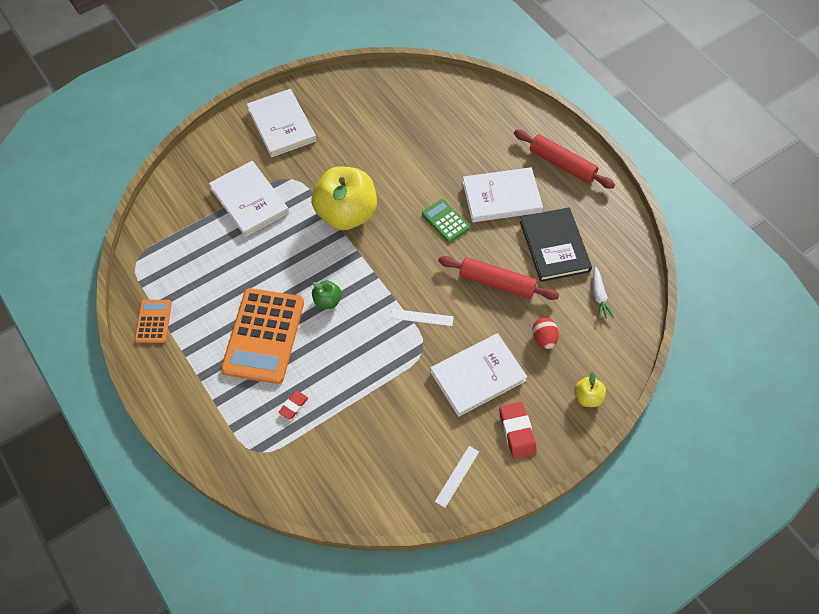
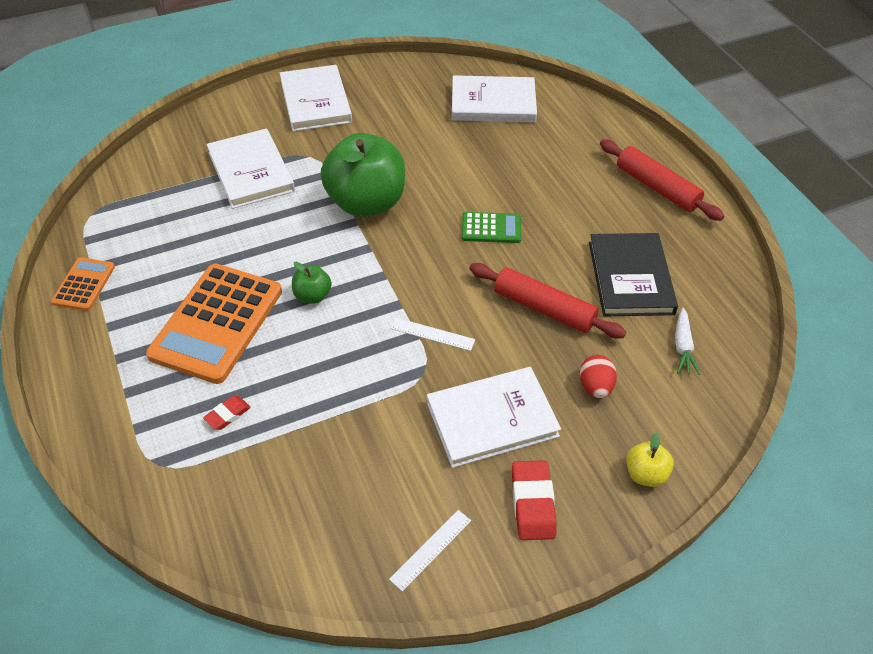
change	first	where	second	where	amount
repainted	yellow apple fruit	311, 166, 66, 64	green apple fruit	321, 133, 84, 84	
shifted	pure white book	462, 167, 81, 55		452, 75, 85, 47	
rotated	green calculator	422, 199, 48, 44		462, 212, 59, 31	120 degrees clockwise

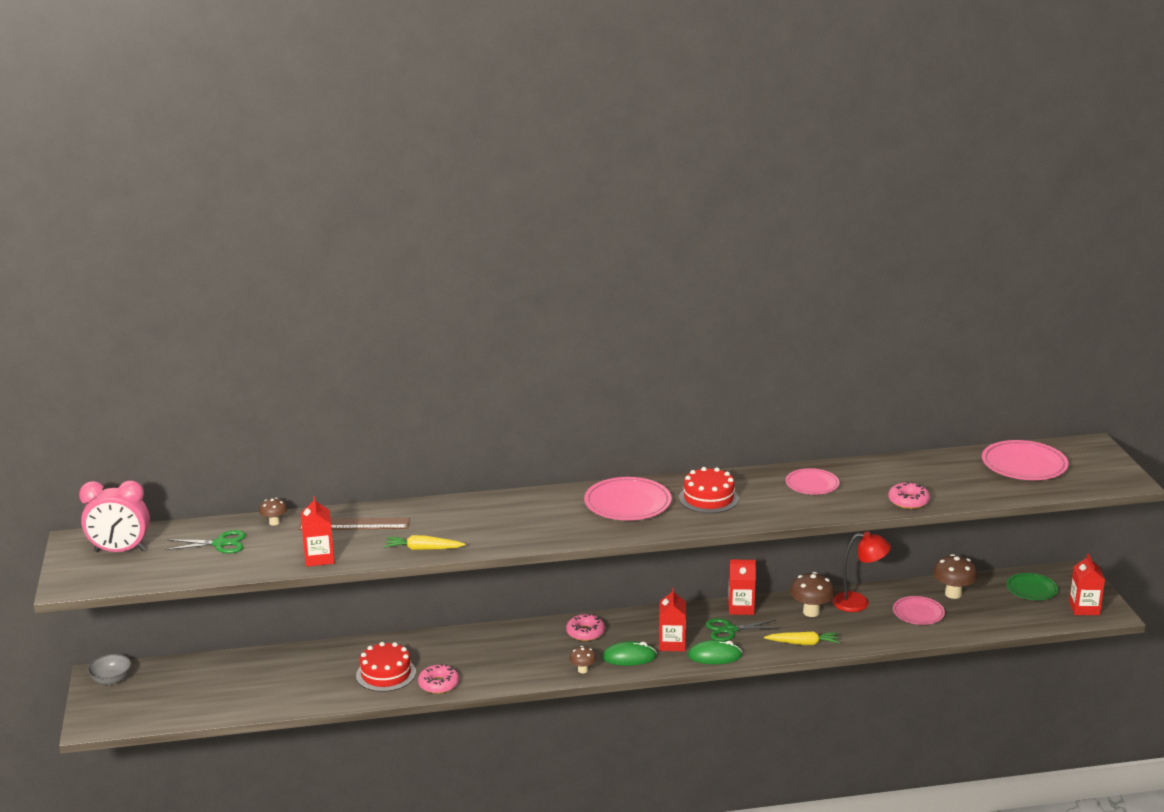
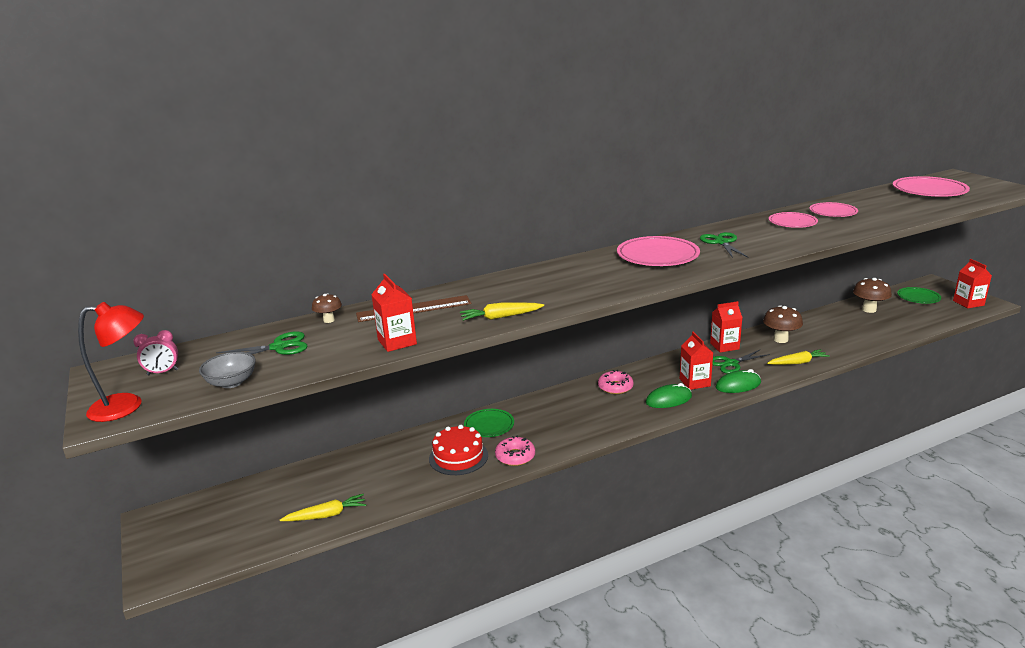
change	first	where	second	where	amount
shifted	crimson reading lamp	832, 532, 59, 80		78, 302, 66, 120	
scaled	rosy alarm clock	79, 480, 71, 72		133, 330, 45, 45	x0.50
shifted	gray serving bowl	87, 654, 44, 31		199, 352, 57, 36	
new			yellow toy carrot	280, 494, 86, 27	
new			green flat dish	464, 409, 50, 28	
swapped	crimson layer cake	679, 467, 60, 46	green shears	700, 232, 48, 26	
shifted	rosy flat dish	893, 596, 52, 29		809, 202, 49, 15	
gone	russet fungus	569, 646, 27, 27			
gone	rosy glazed donut	888, 482, 42, 27			

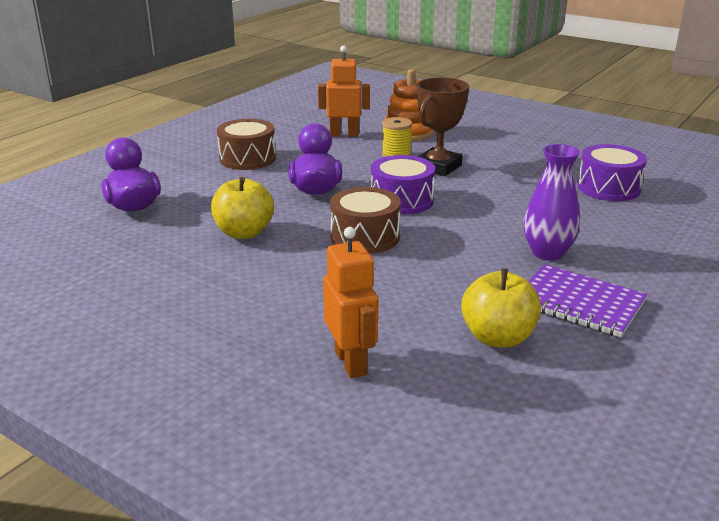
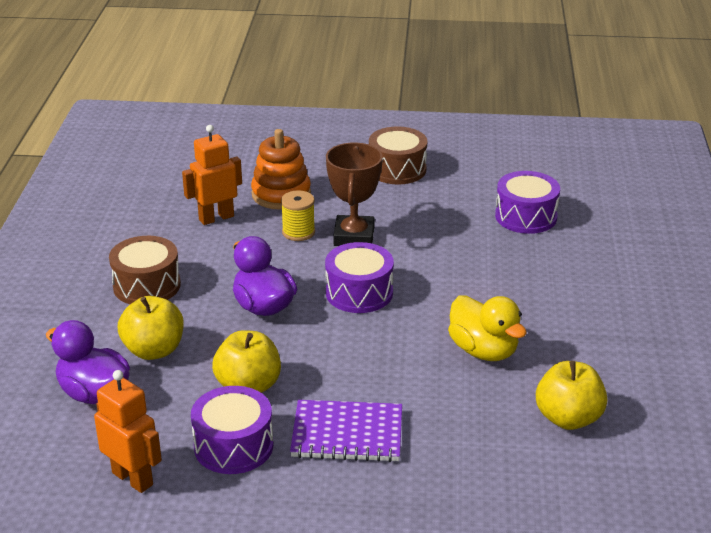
change	first	where	second	where	amount
shifted	orange-coloured robot figure	323, 227, 55, 151		94, 370, 68, 123	
new			yellow apple fruit	118, 296, 66, 64	
new			royal purple snare drum	191, 386, 82, 88	
shifted	royal purple notebook	528, 264, 119, 73		290, 400, 112, 62	
shifted	russet snare drum	330, 187, 71, 67		369, 126, 58, 59	
new			yellow duck	448, 296, 79, 65	
gone	royal purple flower vase	524, 144, 56, 117			

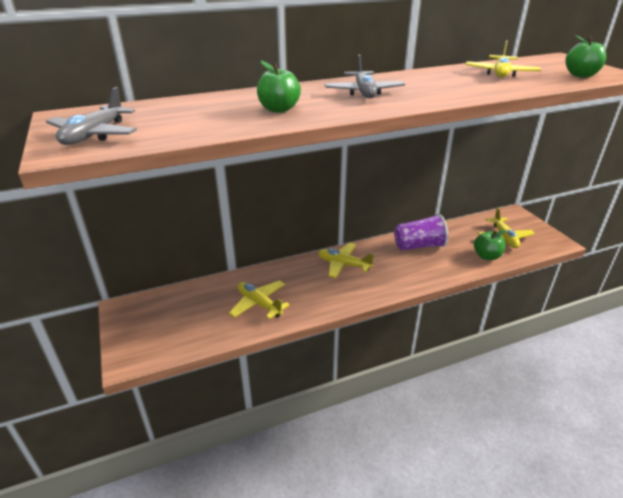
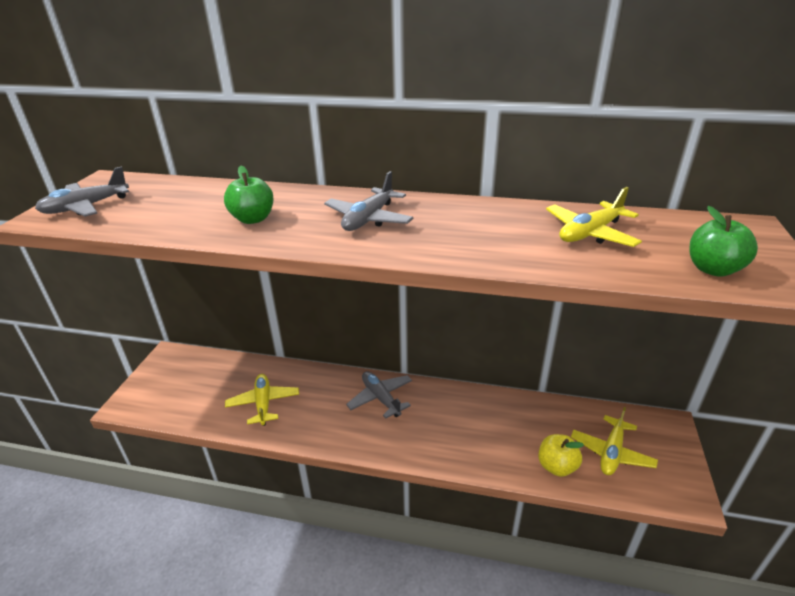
change	first	where	second	where	amount
repainted	yellow plane	318, 243, 56, 35	gray plane	346, 371, 66, 48	
repainted	green apple fruit	474, 230, 33, 30	yellow apple fruit	538, 434, 46, 43	
gone	royal purple beaker	394, 214, 54, 36			

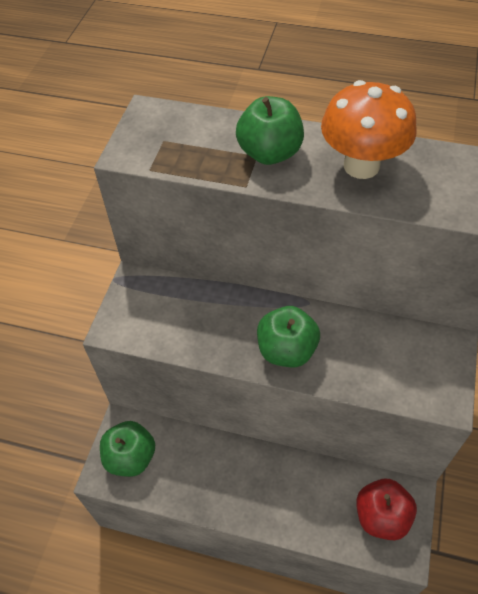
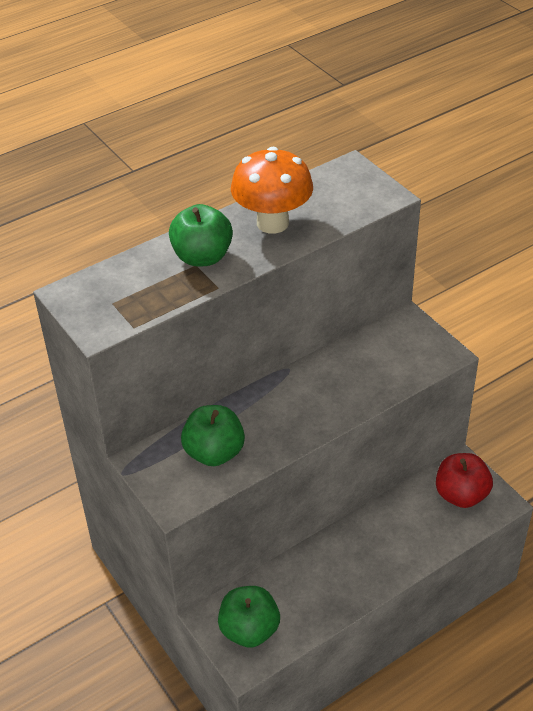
change	first	where	second	where	amount
shifted	green apple fruit	257, 306, 63, 62		181, 405, 64, 61	

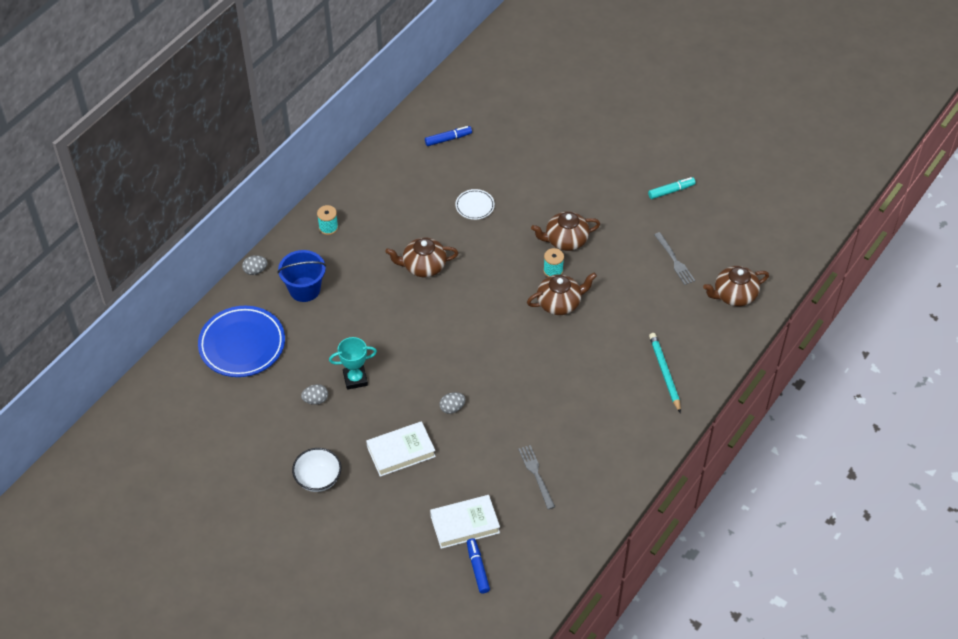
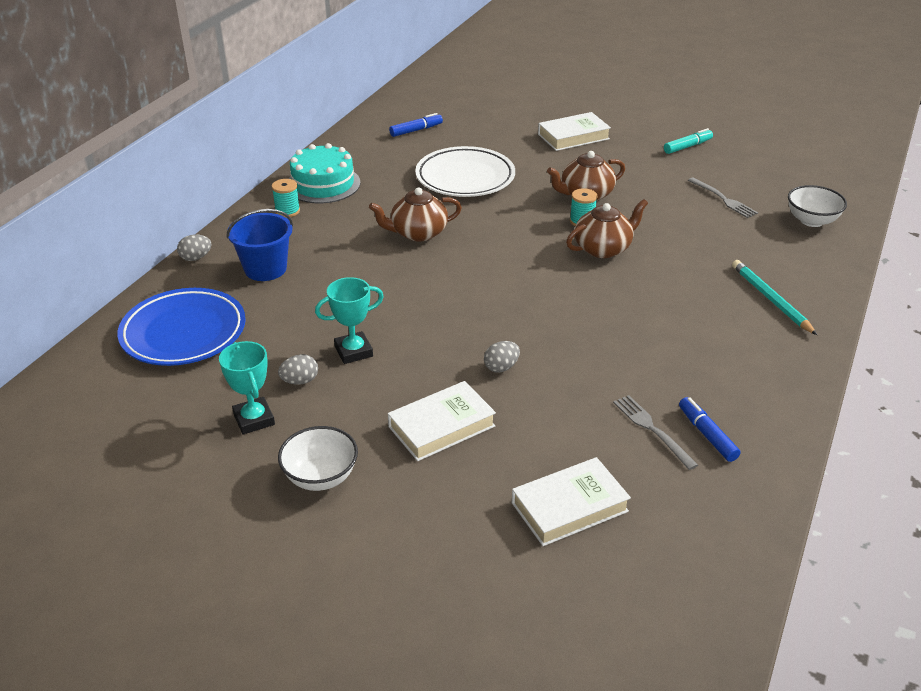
change	first	where	second	where	amount
new			aqua prize cup	219, 341, 56, 93	
new			aqua layer cake	289, 143, 72, 60	
scaled	pure white flat dish	455, 189, 40, 31		415, 146, 100, 51	x2.07
new			pure white book	538, 112, 73, 39	
shifted	blue marker	467, 538, 23, 55		679, 397, 62, 65	
swapped	russet tea pot	703, 266, 66, 40	pure white serving bowl	788, 185, 59, 42	

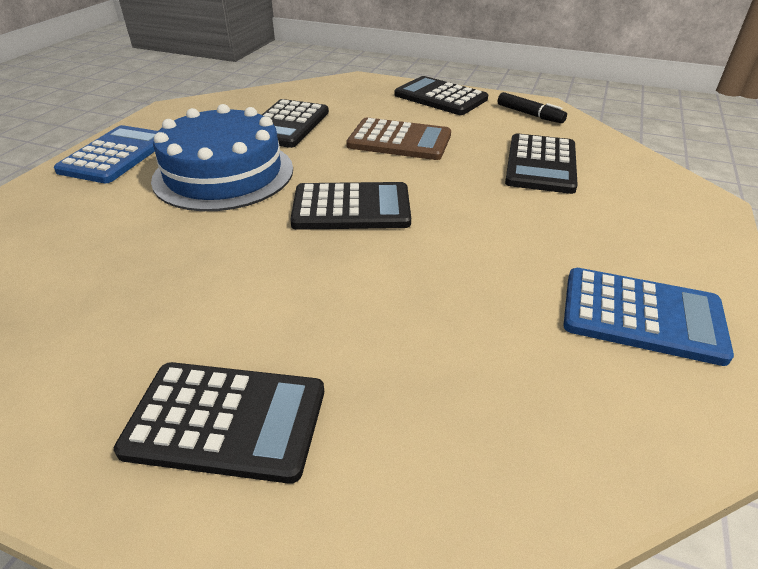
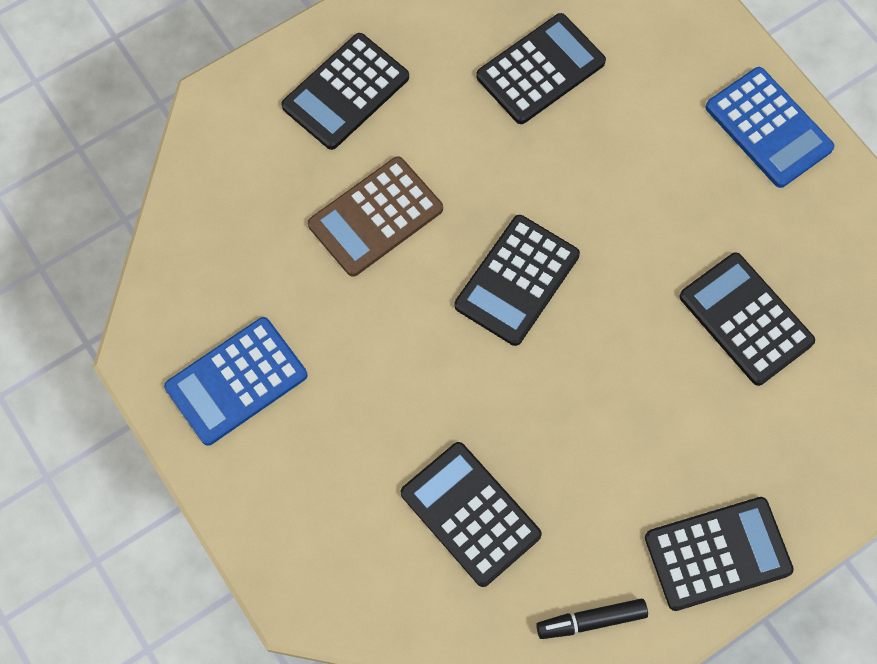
change	first	where	second	where	amount
shifted	russet calculator	346, 117, 105, 43		308, 156, 135, 121	
new			ebony calculator	476, 13, 130, 111	
gone	blue layer cake	151, 104, 142, 107			

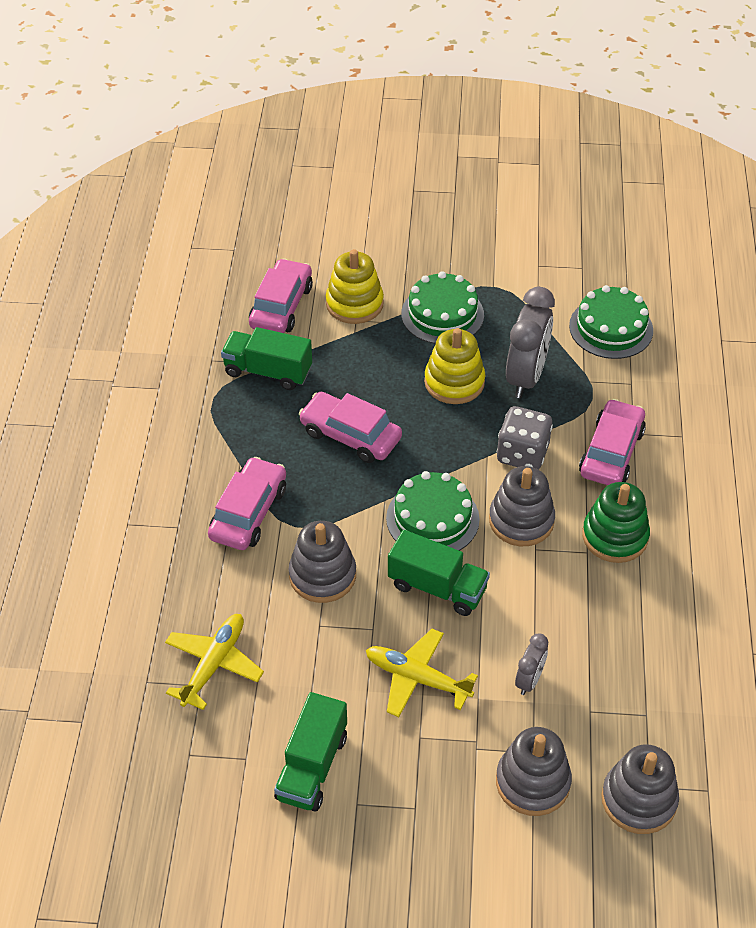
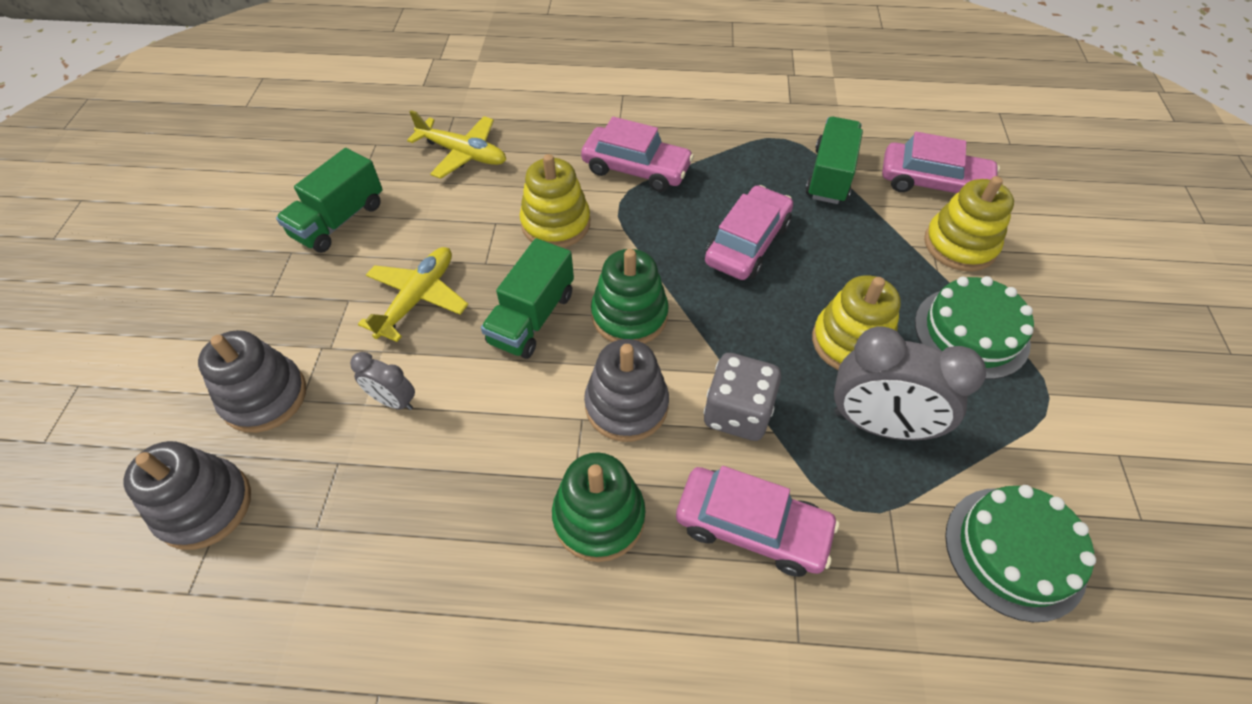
change	first	where	second	where	amount
rotated	green lorry	274, 692, 73, 120		276, 148, 107, 105	75 degrees counterclockwise
repainted	gray ring stacker	288, 521, 68, 82	yellow ring stacker	520, 154, 70, 94	
swapped	green layer cake	386, 471, 94, 80	green ring stacker	591, 249, 78, 95	

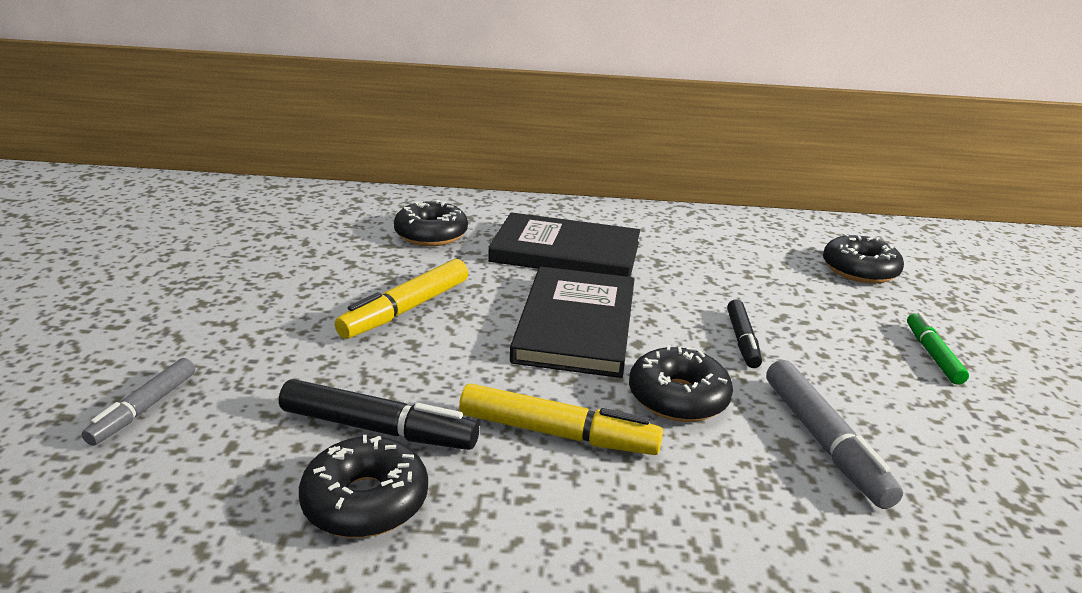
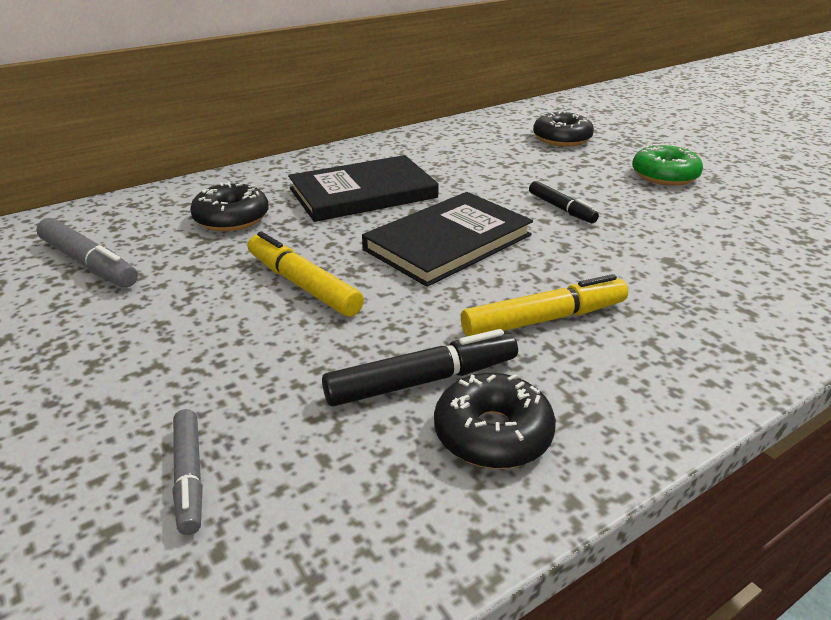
change	first	where	second	where	amount
shifted	gray marker	766, 360, 137, 149		36, 218, 102, 70	
rotated	yellow marker	335, 259, 133, 80		248, 231, 116, 86	135 degrees clockwise
rotated	ebony book	510, 267, 125, 111		362, 192, 171, 95	75 degrees clockwise
swapped	green marker	907, 312, 62, 73	green glazed donut	632, 144, 71, 42	
gone	ebony glazed donut	629, 345, 104, 77			

